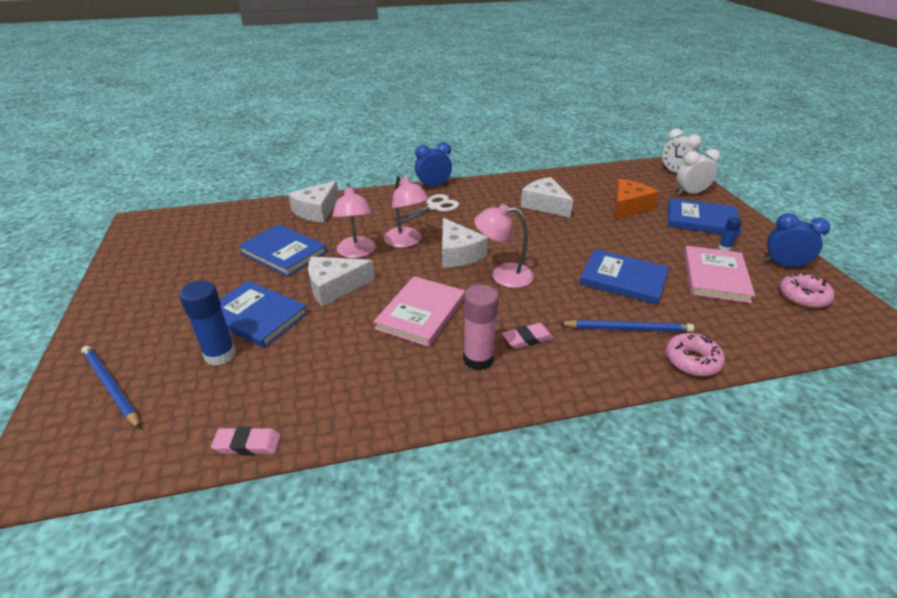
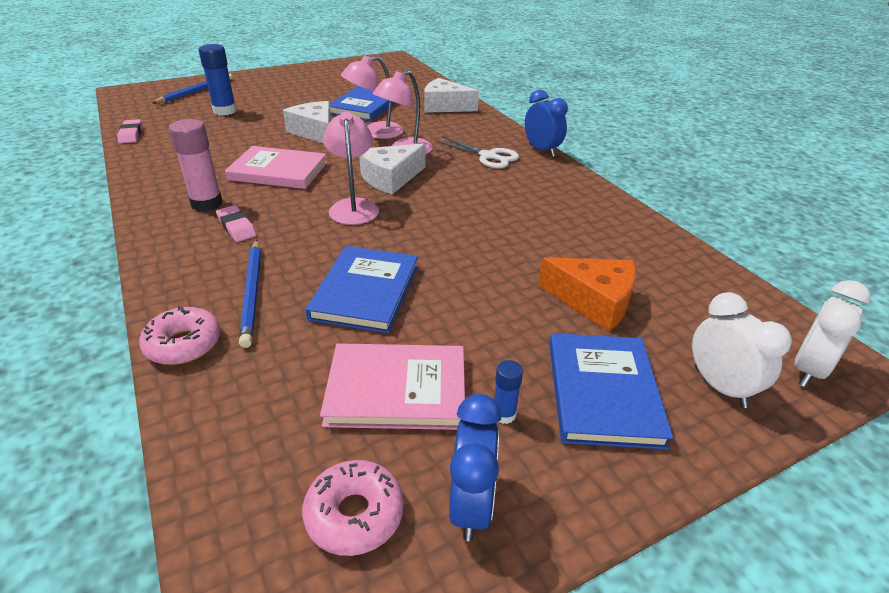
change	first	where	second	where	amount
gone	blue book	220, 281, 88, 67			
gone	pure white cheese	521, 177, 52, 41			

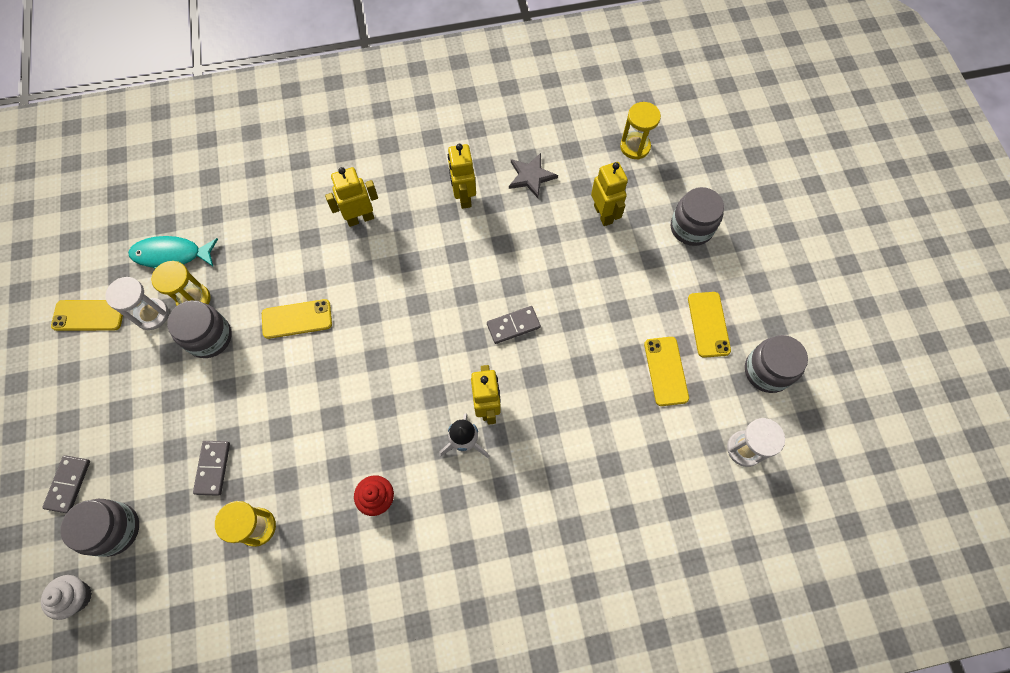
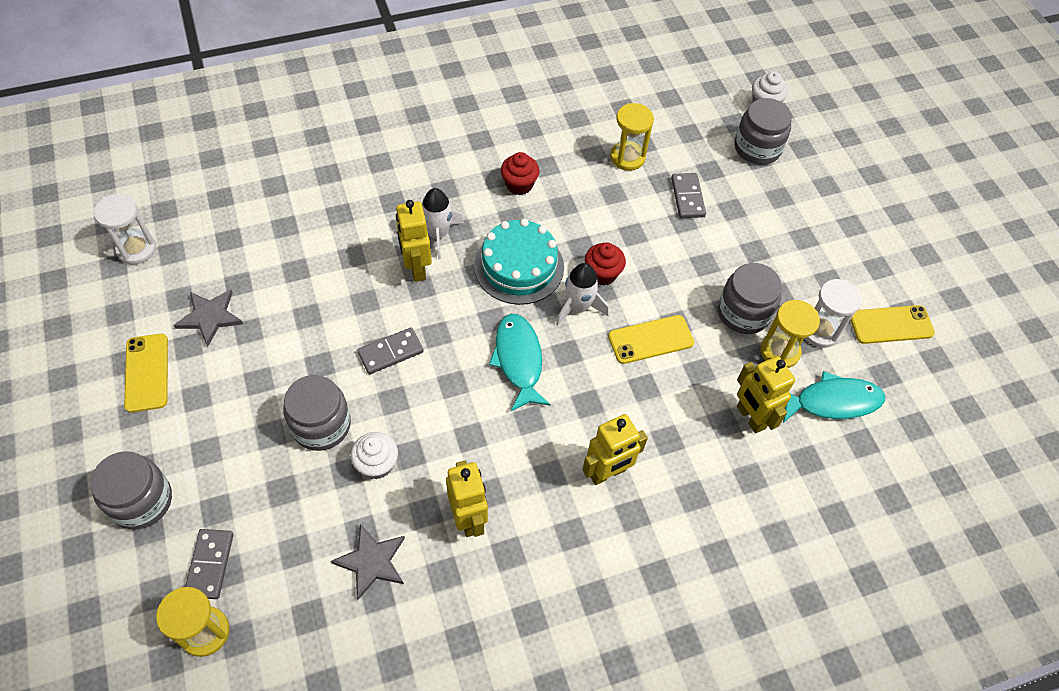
change	first	where	second	where	amount
swapped	yellow smartphone	644, 337, 45, 69	gray five-pointed star	174, 289, 69, 58	
shifted	gray domino tile	42, 455, 48, 58		185, 529, 49, 70	
shifted	gray preserve jar	745, 335, 63, 58		283, 375, 68, 76	
new			pure white cupcake	351, 432, 47, 47	
new			aqua layer cake	474, 219, 90, 86	
new			aqua fish figure	489, 314, 62, 97	
new			pure white rocket	556, 263, 53, 63	
new			crimson cupcake	585, 243, 41, 42	
shifted	yellow robot figure	591, 162, 37, 64		737, 356, 58, 78	

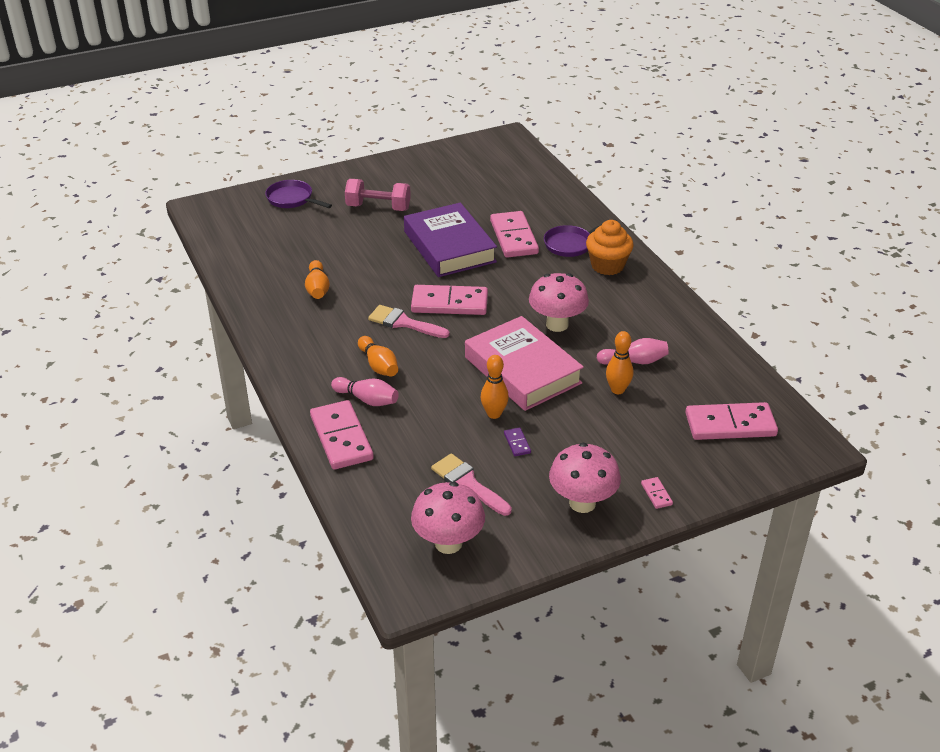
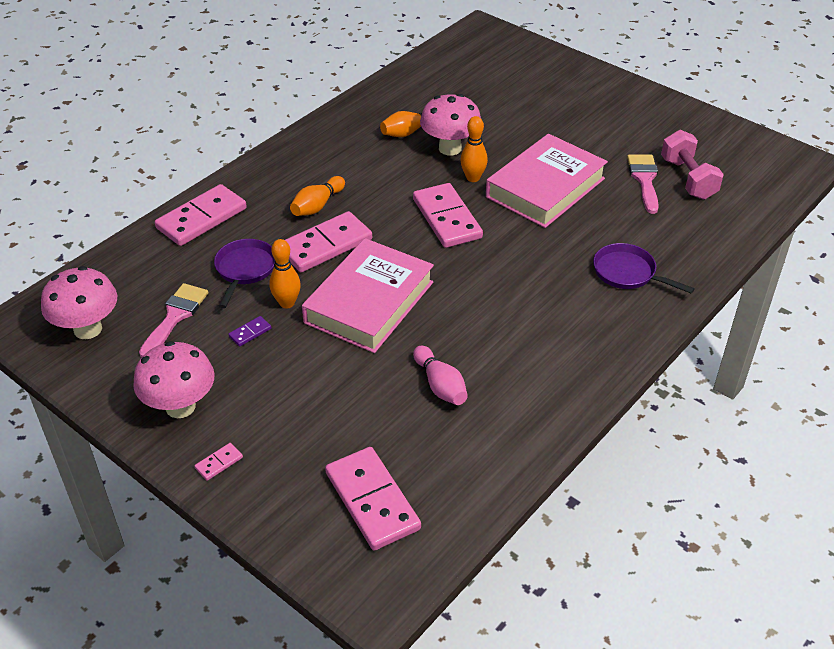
change	first	where	second	where	amount
shifted	royal purple pan	265, 180, 67, 28		214, 239, 61, 69	
shifted	rosy domino tile	490, 211, 49, 47		285, 211, 87, 61	
shifted	rosy fungus	529, 273, 60, 59		420, 94, 61, 62	
shifted	orange-coloured bowling pin	606, 331, 27, 63		460, 116, 28, 66	
repainted	royal purple book	404, 203, 93, 74	rosy book	486, 134, 122, 94	
shifted	rosy paintbrush	368, 305, 82, 33		627, 155, 32, 59	
shifted	rosy hand weight	345, 179, 66, 32		661, 130, 63, 70	
gone	rosy bowling pin	331, 377, 68, 29			
gone	orange-coloured cupcake	586, 220, 48, 55			

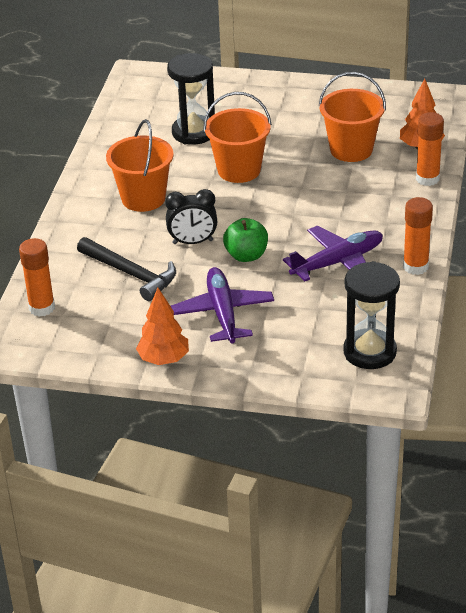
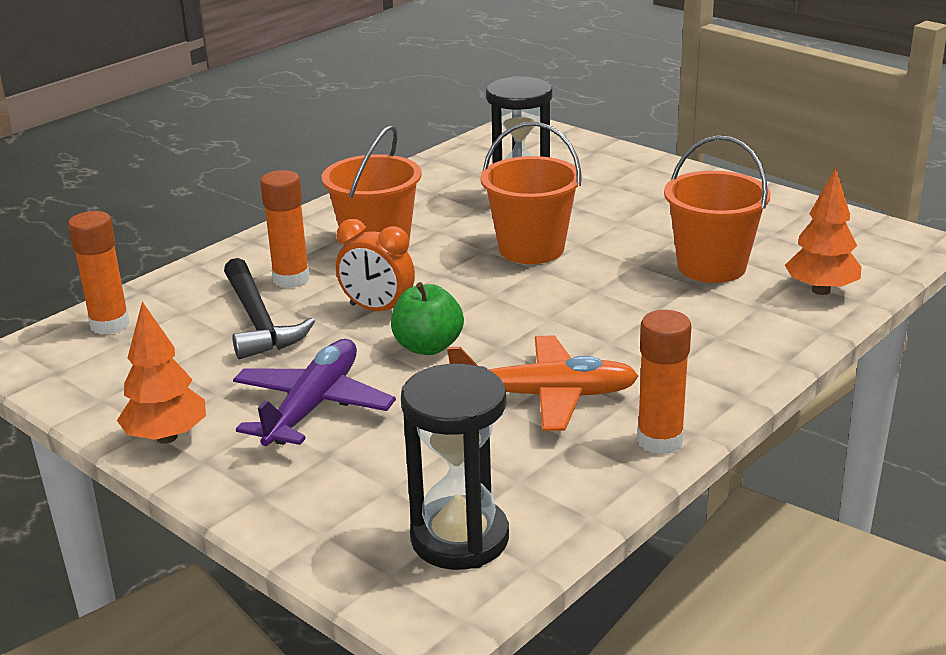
change	first	where	second	where	amount
shifted	orange-coloured glue stick	416, 112, 28, 74		260, 170, 50, 118	
repainted	ebony alarm clock	165, 189, 52, 55	orange-coloured alarm clock	336, 219, 79, 92	
repainted	royal purple plane	283, 226, 100, 56	orange-coloured plane	447, 335, 192, 96	

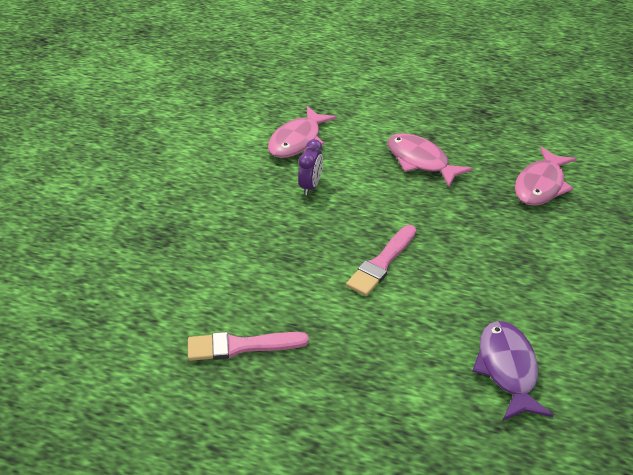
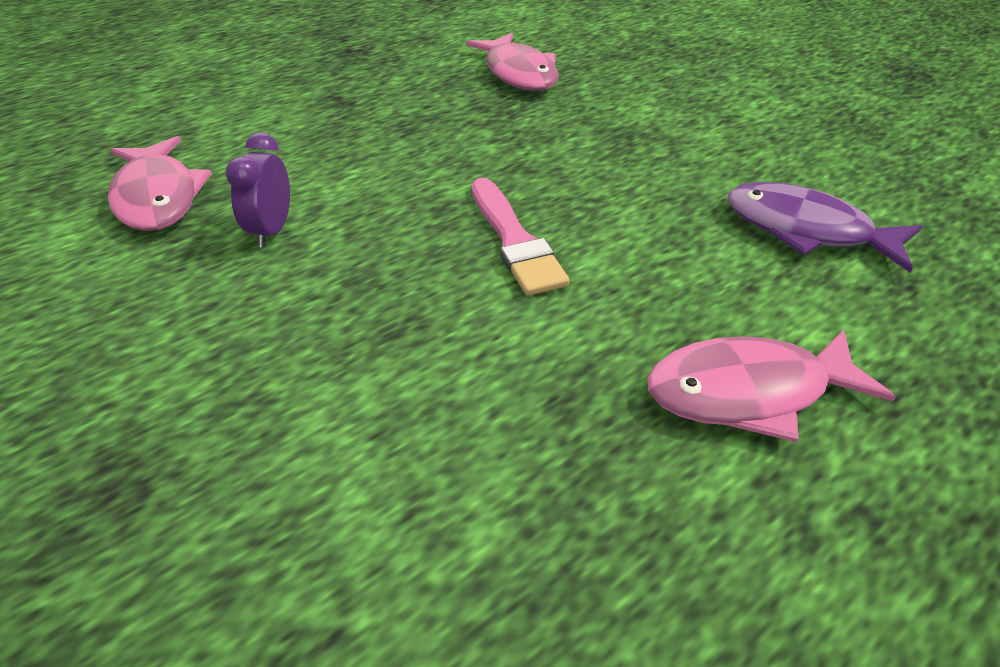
change	first	where	second	where	amount
rotated	royal purple alarm clock	298, 139, 25, 56		226, 132, 64, 115	135 degrees counterclockwise
shifted	rosy fish figure	388, 133, 85, 54		647, 329, 249, 113	
gone	rosy paintbrush	188, 332, 121, 29			

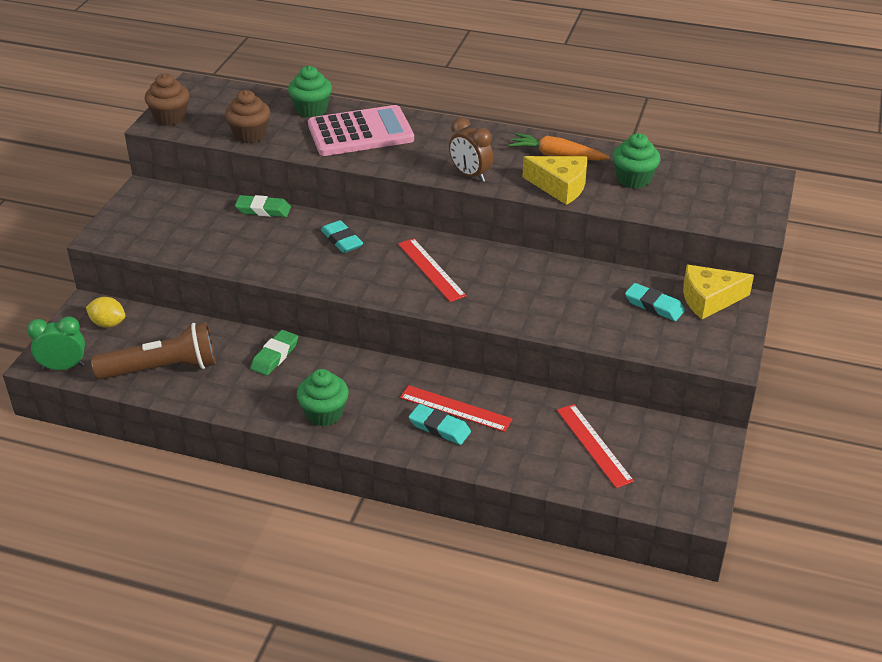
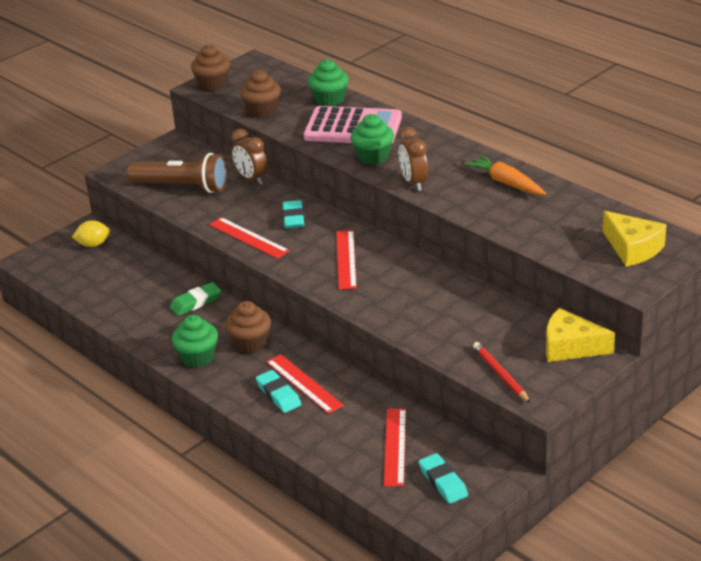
change	first	where	second	where	amount
rotated	yellow citrus fruit	86, 297, 39, 30		72, 220, 38, 27	60 degrees counterclockwise
shifted	russet pocket torch	91, 322, 125, 58		127, 153, 101, 40	
new			crimson ruler	209, 217, 81, 42	
new			russet cupcake	225, 301, 46, 52	
swapped	green pencil eraser	235, 195, 56, 22	russet alarm clock	231, 129, 37, 55	
shifted	green cupcake	613, 133, 48, 55		351, 114, 43, 51	
shifted	aqua pencil eraser	625, 283, 60, 38		418, 453, 50, 51	
new			crimson pencil	473, 342, 57, 61	
shifted	yellow cheese	522, 156, 65, 49		603, 211, 64, 56	
gone	green alarm clock	27, 316, 58, 54			

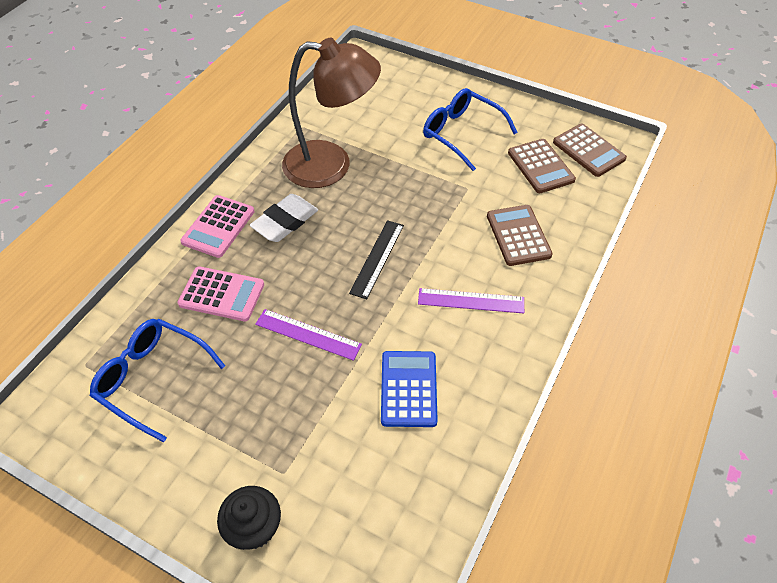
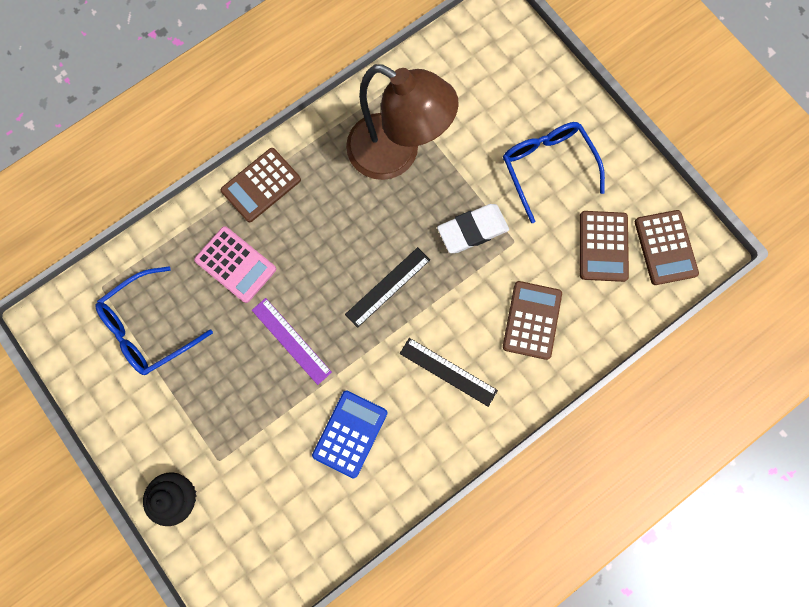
change	first	where	second	where	amount
rotated	blue spectacles	90, 319, 135, 123		96, 266, 117, 109	90 degrees counterclockwise
repainted	rosy calculator	180, 195, 75, 63	russet calculator	221, 148, 80, 74	
repainted	royal purple ruler	418, 288, 106, 26	ebony ruler	400, 338, 98, 69	
shifted	pure white pencil eraser	250, 194, 68, 48		437, 204, 72, 49	

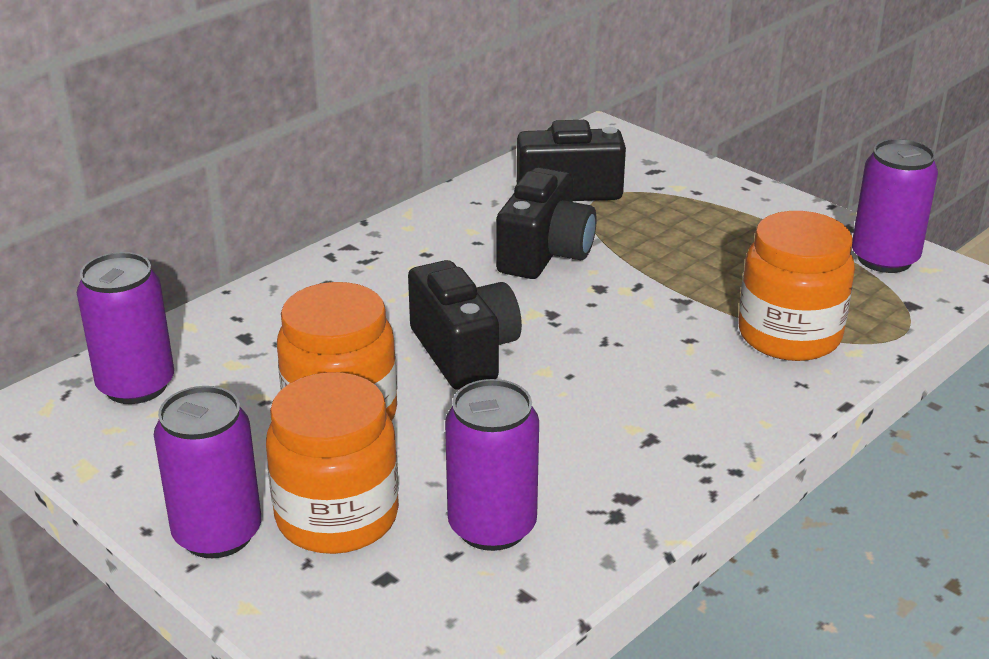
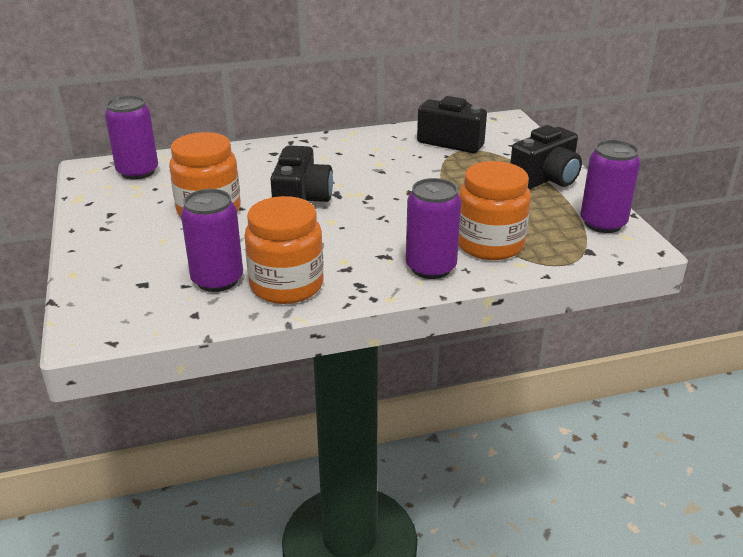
change	first	where	second	where	amount
shifted	orange-coloured preserve jar	266, 372, 133, 182		244, 196, 80, 108	
shifted	royal purple soda can	154, 386, 107, 172		406, 178, 55, 101	
shifted	ebony camera	496, 167, 101, 112		510, 125, 72, 64	

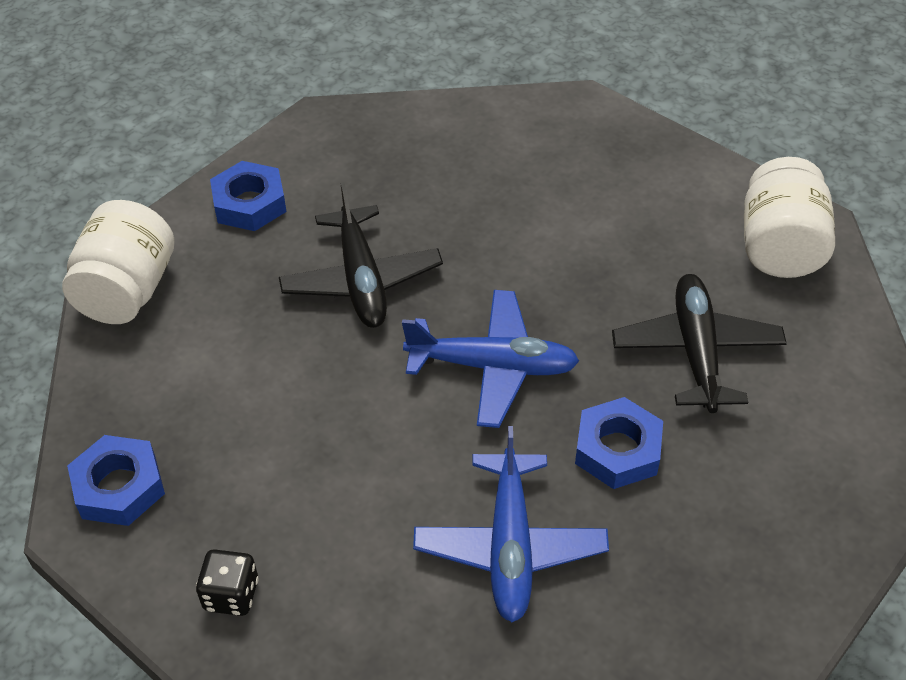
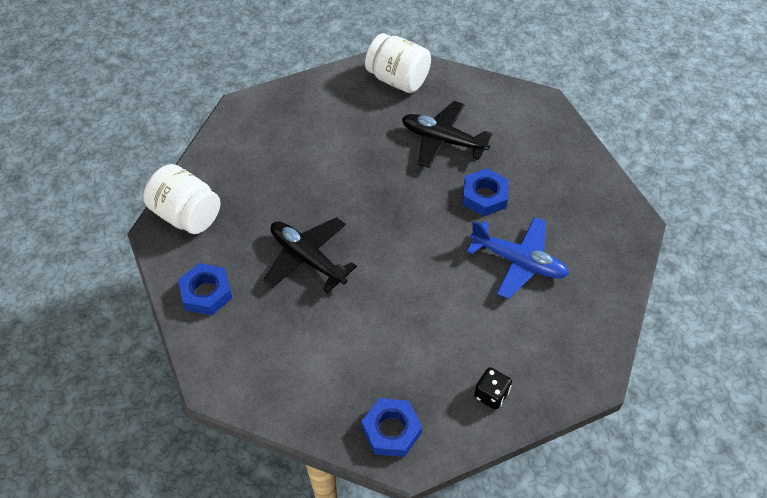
change	first	where	second	where	amount
shifted	pure white preserve jar	62, 200, 113, 124		143, 164, 77, 70	
rotated	ebony plane	279, 182, 164, 146		263, 217, 94, 76	150 degrees counterclockwise
gone	blue plane	402, 290, 177, 138			

